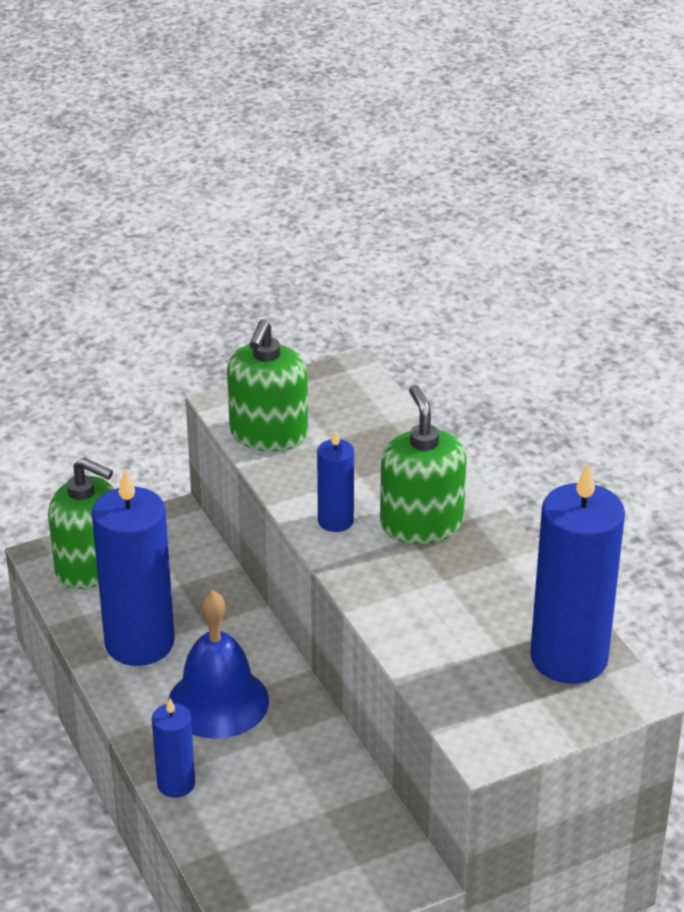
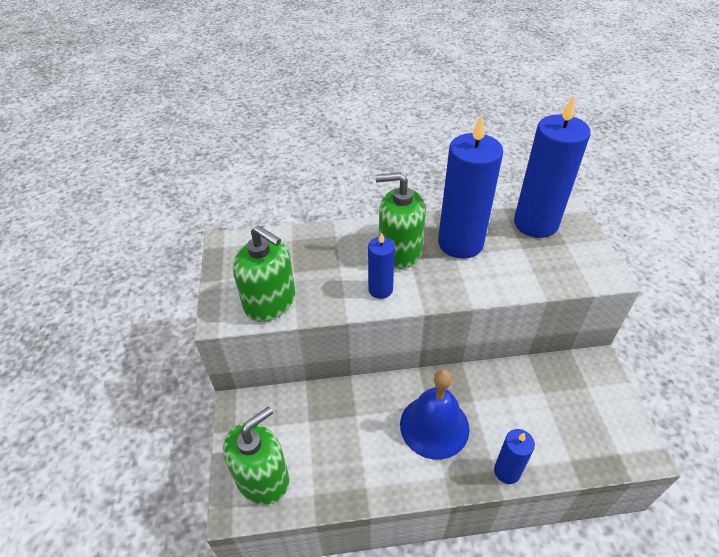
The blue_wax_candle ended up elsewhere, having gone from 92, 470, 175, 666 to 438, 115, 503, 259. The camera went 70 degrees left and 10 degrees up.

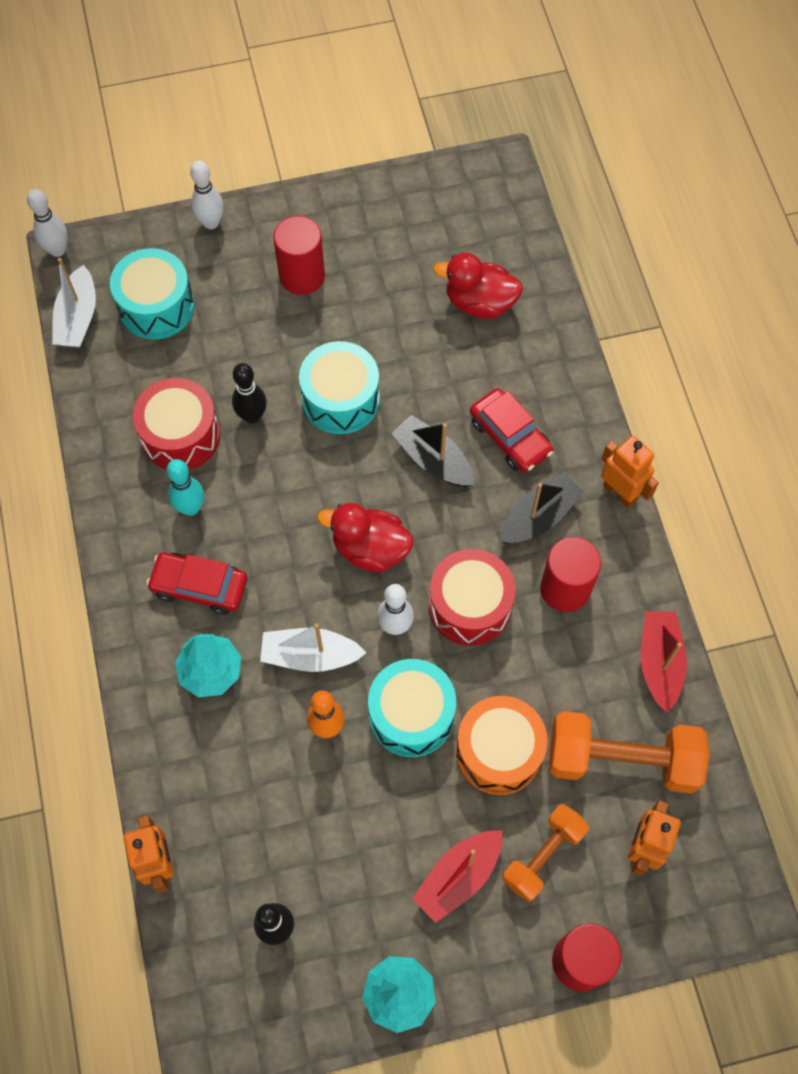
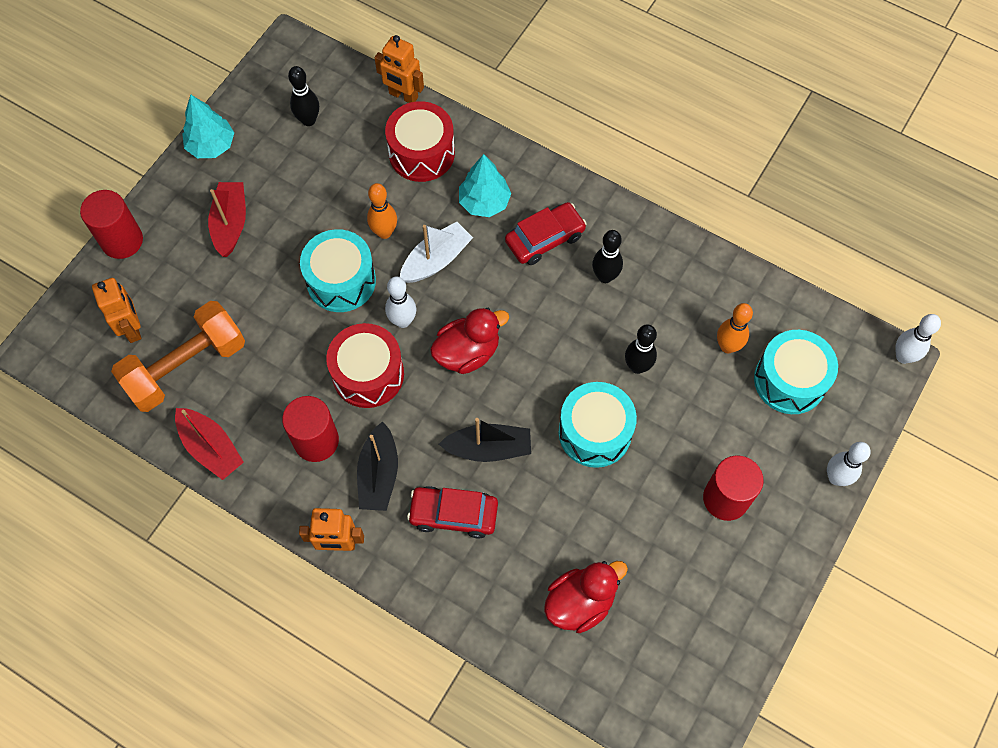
The second view lost the white_toy_boat at 52, 258, 96, 348. The second view lost the bright_orange_snare_drum at 456, 696, 548, 795. The second view lost the bright_orange_hand_weight at 502, 804, 589, 902. The second view gained the bright_orange_skittle at 717, 303, 753, 353. The crimson_snare_drum ended up elsewhere, having gone from 133, 378, 220, 470 to 385, 101, 455, 182. What was the teal_skittle at 167, 459, 204, 516 turned into the jet-black_skittle at 592, 230, 623, 283. The camera went 135 degrees right and 0 degrees up.

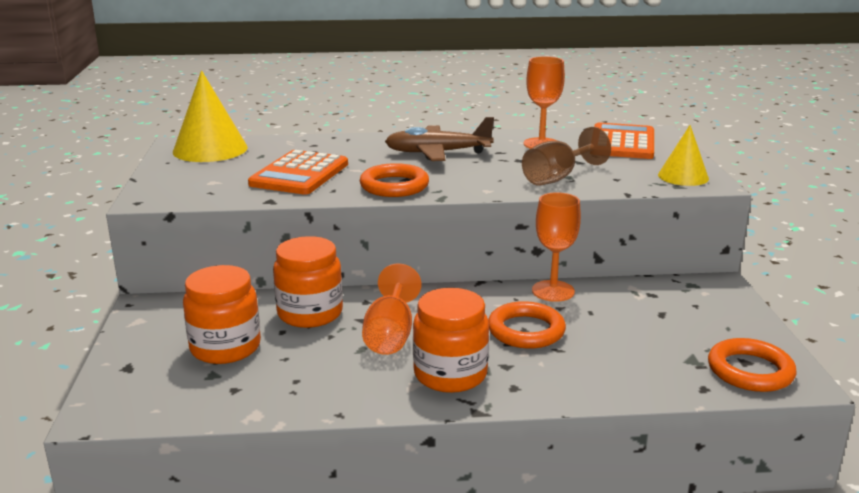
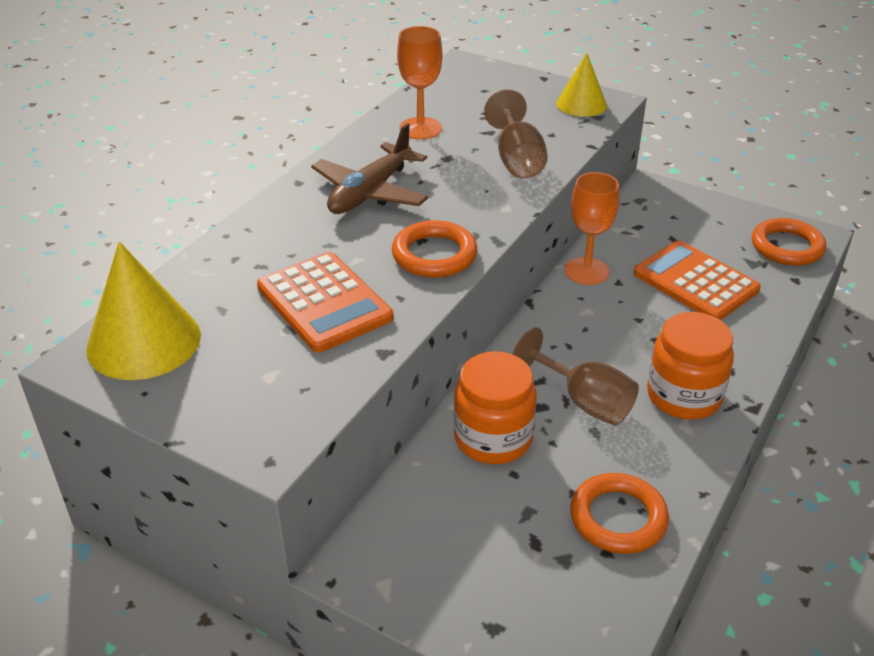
The second view lost the bright_orange_jar at 183, 265, 261, 364. The bright_orange_torus ended up elsewhere, having gone from 488, 301, 566, 349 to 570, 473, 669, 554. The bright_orange_adding_machine ended up elsewhere, having gone from 594, 122, 654, 159 to 633, 240, 761, 320. What was the bright_orange_wine_glass at 362, 264, 421, 355 turned into the russet_wine_glass at 513, 327, 639, 425. The camera went 55 degrees left and 15 degrees up.

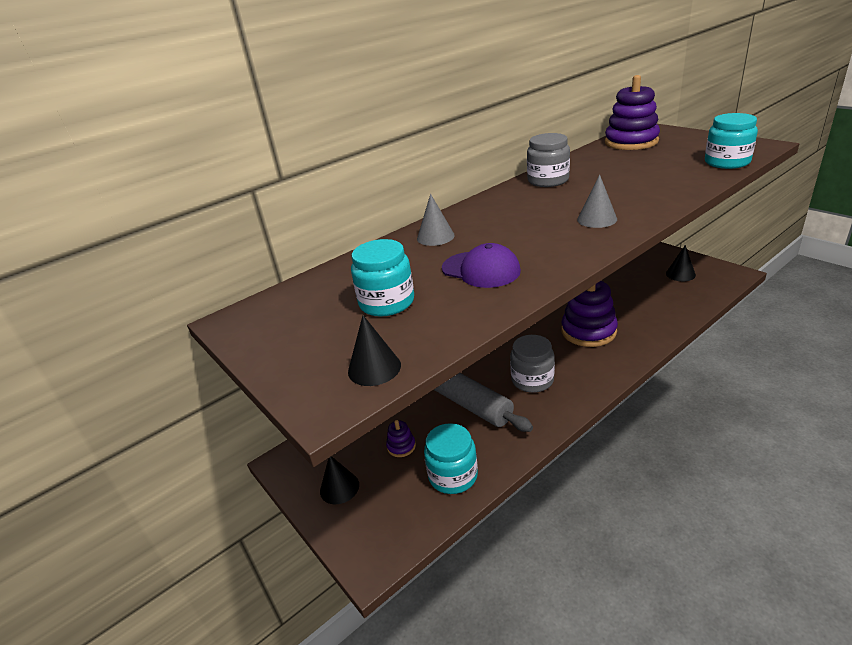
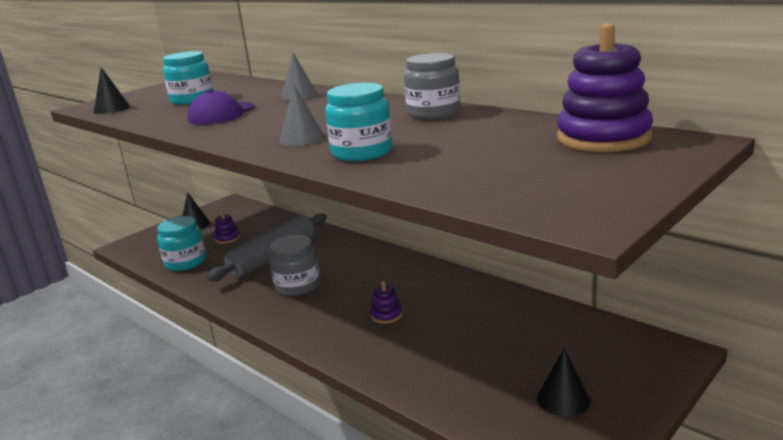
The teal_jar ended up elsewhere, having gone from 705, 113, 758, 169 to 325, 83, 393, 161. The size of the purple_stacking_toy at 561, 281, 618, 347 changed by a factor of 0.44. The camera went 80 degrees right and 10 degrees down.

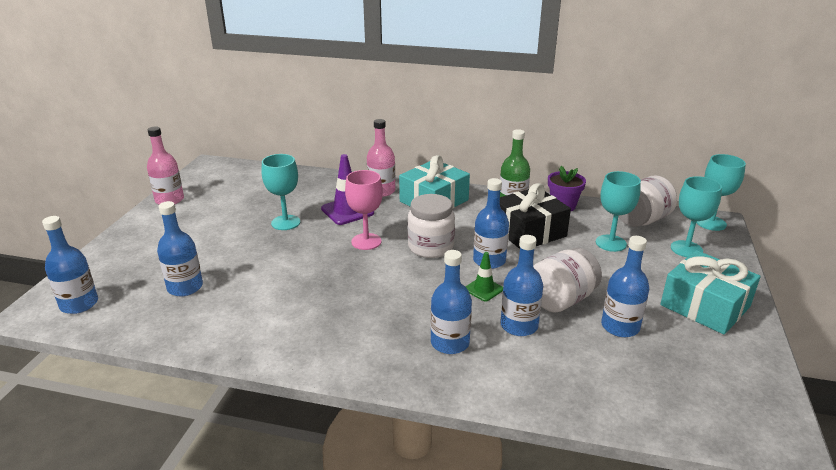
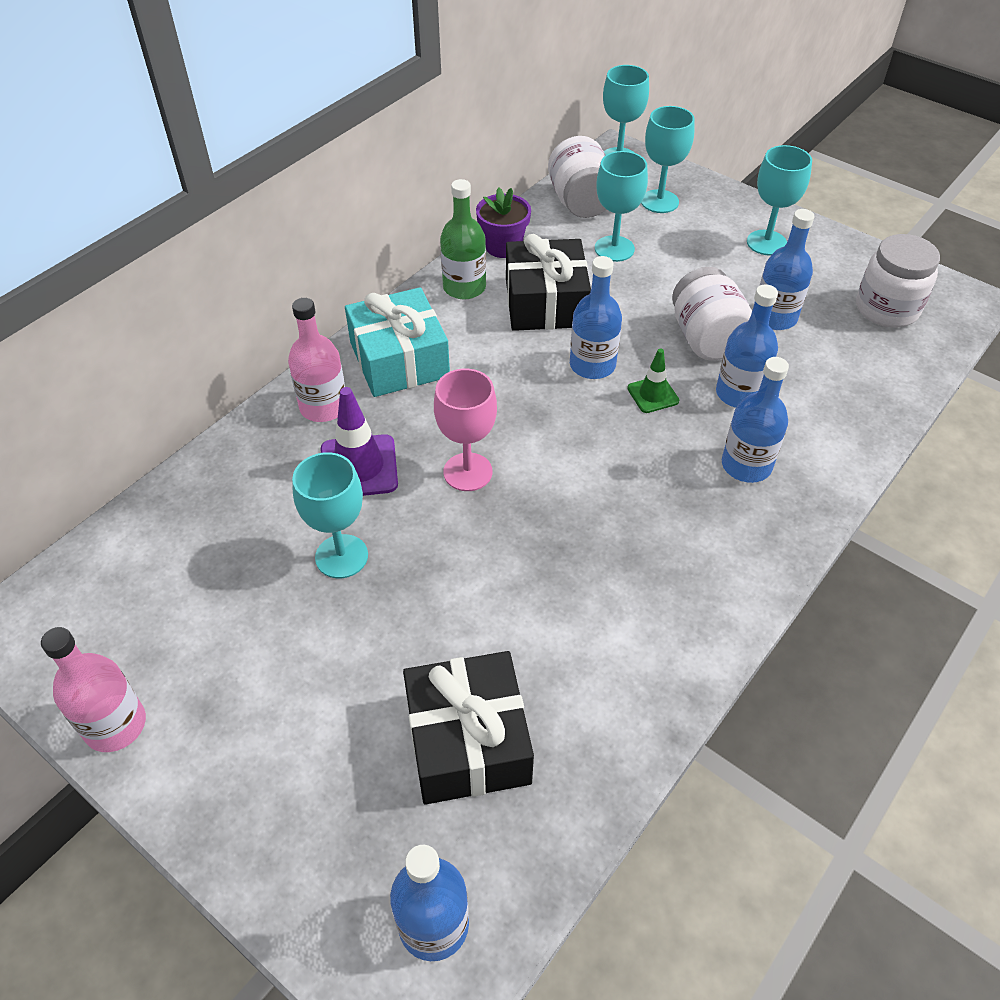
The white_jar ended up elsewhere, having gone from 408, 194, 455, 258 to 856, 234, 940, 328. Where the blue_bottle stood at 157, 201, 203, 296, the jet-black_wrapped_gift came to stand at 403, 651, 534, 805. Where the teal_wrapped_gift stood at 660, 250, 760, 335, the teal_wine_glass came to stand at 747, 145, 812, 256. The camera went 65 degrees left and 20 degrees up.

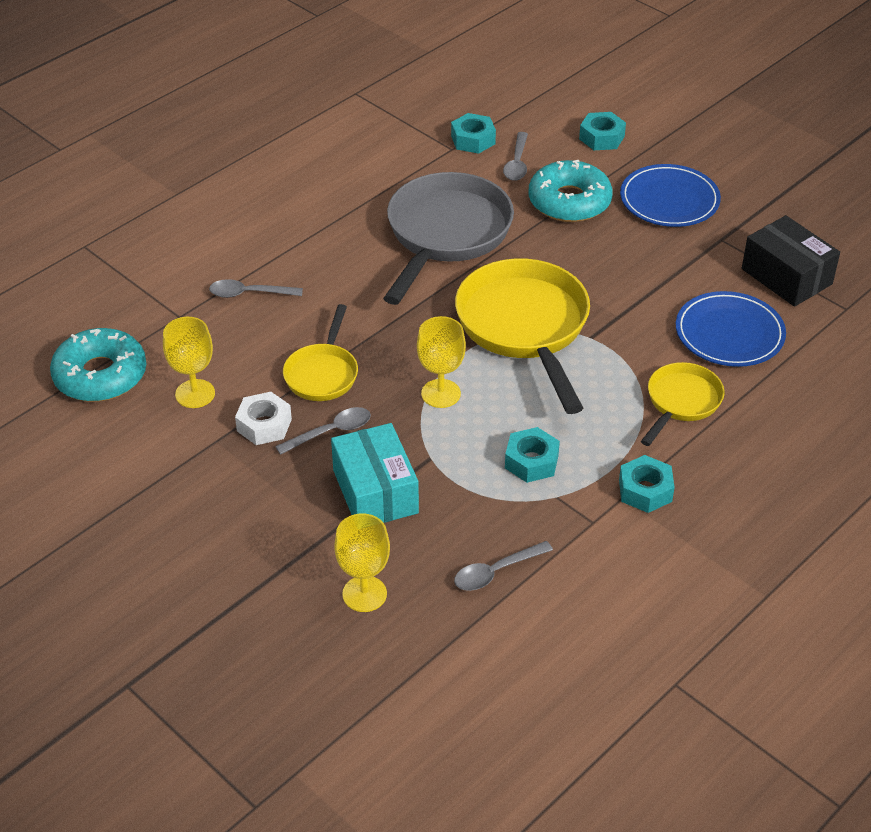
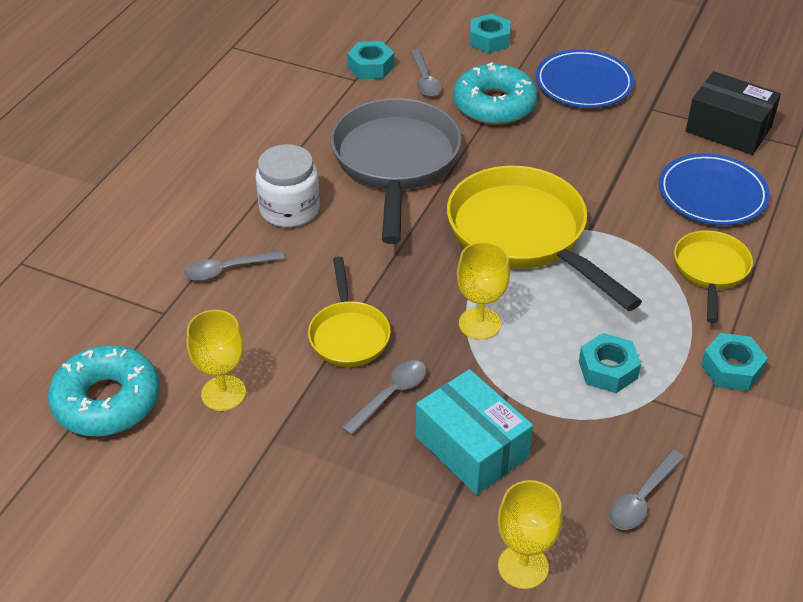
The second view lost the white_hex_nut at 235, 392, 292, 445. The second view gained the white_jar at 256, 144, 320, 227. The camera went 20 degrees left and 0 degrees up.

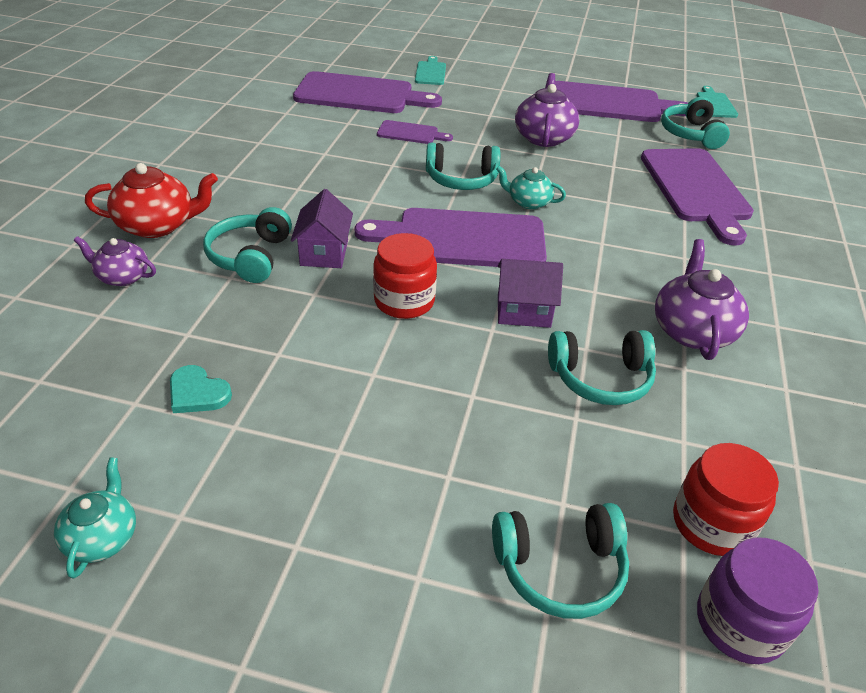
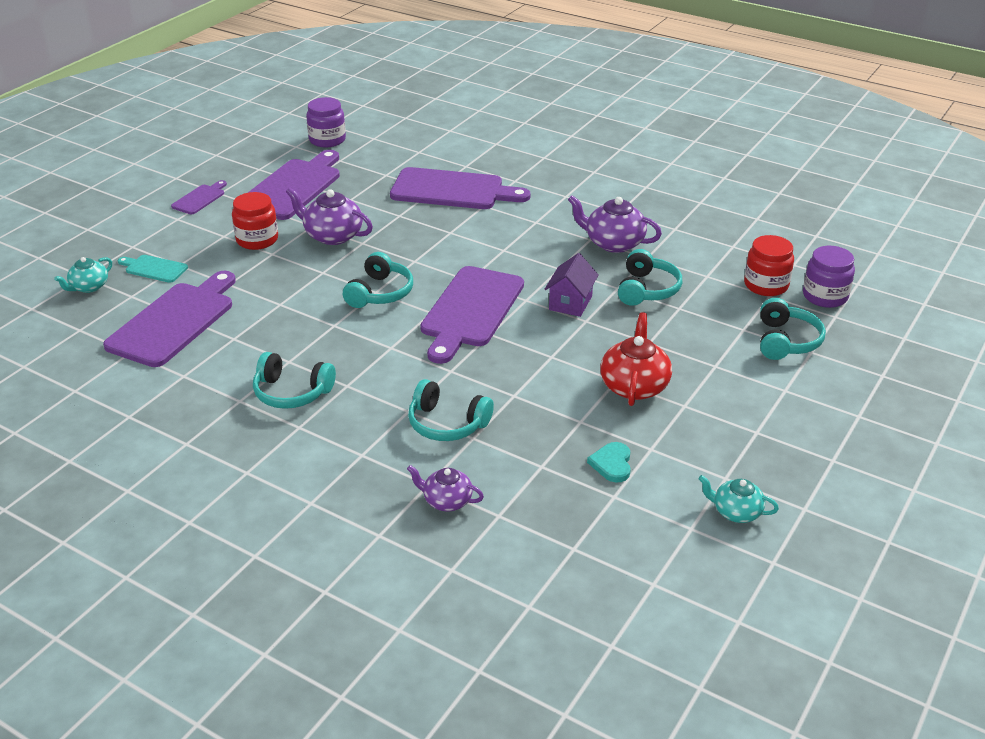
The second view lost the purple_toy_house at 291, 189, 353, 268. The crimson_teapot ended up elsewhere, having gone from 85, 163, 218, 238 to 600, 312, 672, 406. The crimson_jar ended up elsewhere, having gone from 373, 233, 437, 319 to 232, 192, 278, 250. The purple_chopping_board ended up elsewhere, having gone from 377, 120, 453, 144 to 171, 180, 227, 214. The teal_teapot ended up elsewhere, having gone from 496, 166, 566, 209 to 54, 257, 112, 293. The teal_over-ear_headphones ended up elsewhere, having gone from 661, 97, 730, 149 to 253, 352, 336, 409. Where the teal_chopping_board stood at 696, 86, 738, 118, the purple_jar came to stand at 306, 97, 346, 147. The purple_teapot at 74, 236, 156, 286 ended up facing another way, 75 degrees clockwise from before. The teal_heart at 170, 365, 232, 413 ended up facing another way, 135 degrees clockwise from before. The camera went 70 degrees left and 5 degrees down.

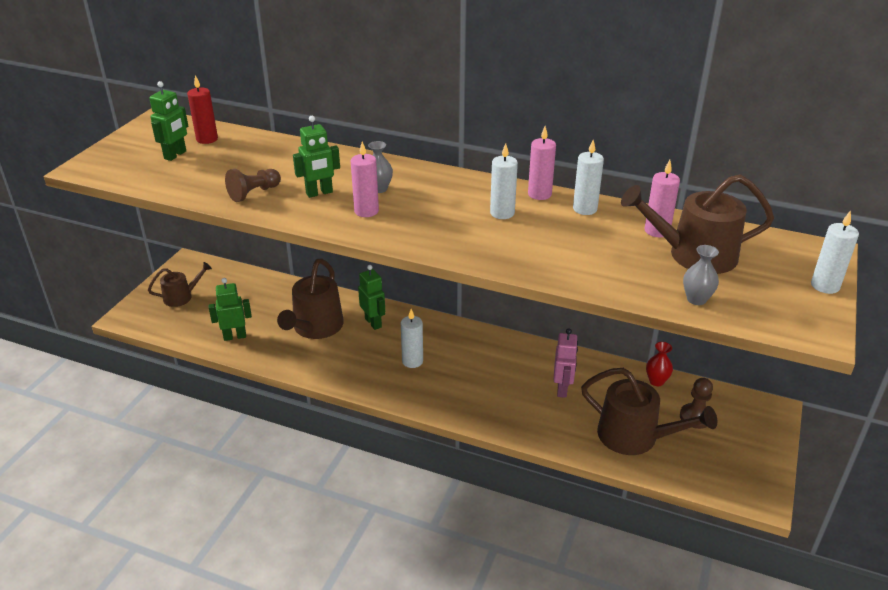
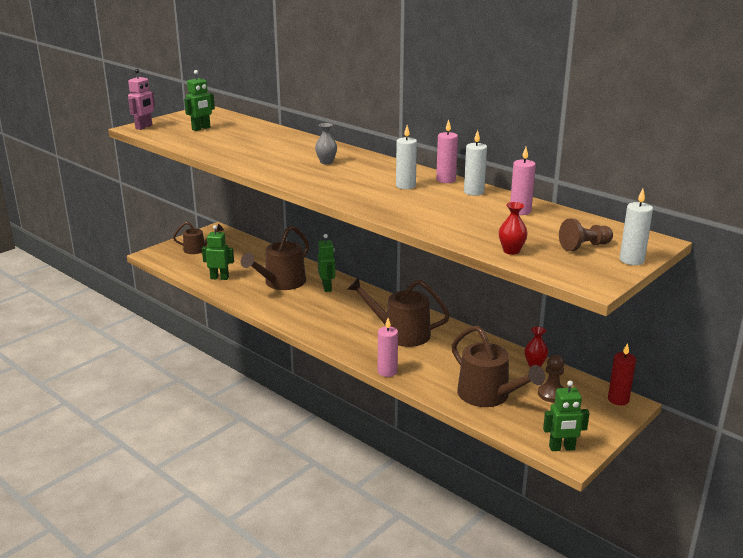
The second view lost the white_wax_candle at 401, 309, 423, 368. The crimson_wax_candle ended up elsewhere, having gone from 187, 75, 218, 144 to 608, 343, 636, 405. The russet_pawn ended up elsewhere, having gone from 225, 169, 281, 202 to 559, 219, 613, 251. The green_toy_robot ended up elsewhere, having gone from 293, 116, 340, 198 to 543, 381, 589, 451. The rosy_wax_candle ended up elsewhere, having gone from 351, 142, 379, 217 to 378, 318, 398, 377. The rosy_toy_robot ended up elsewhere, having gone from 554, 329, 578, 398 to 128, 69, 155, 130. The russet_watering_can ended up elsewhere, having gone from 621, 174, 774, 274 to 347, 277, 450, 347. What was the grey_vase at 683, 245, 719, 305 turned into the crimson_vase at 499, 202, 528, 255. The camera went 20 degrees right and 10 degrees down.

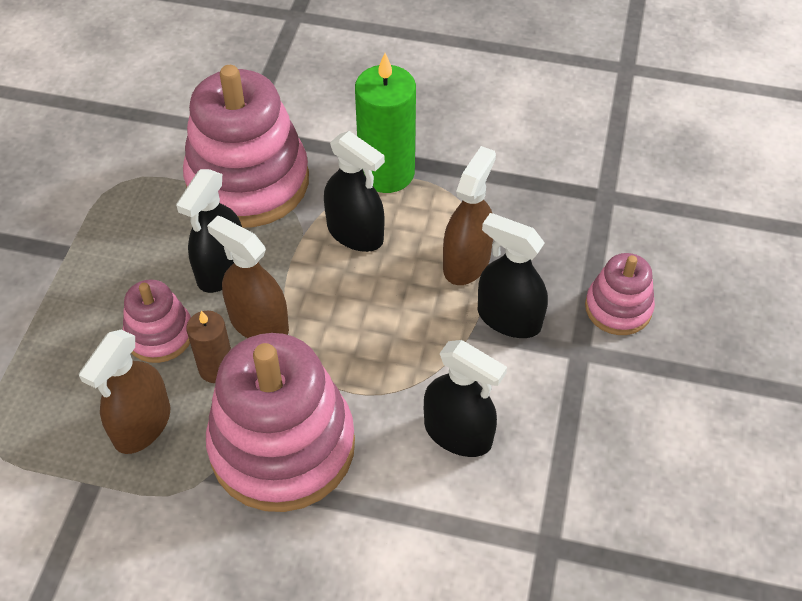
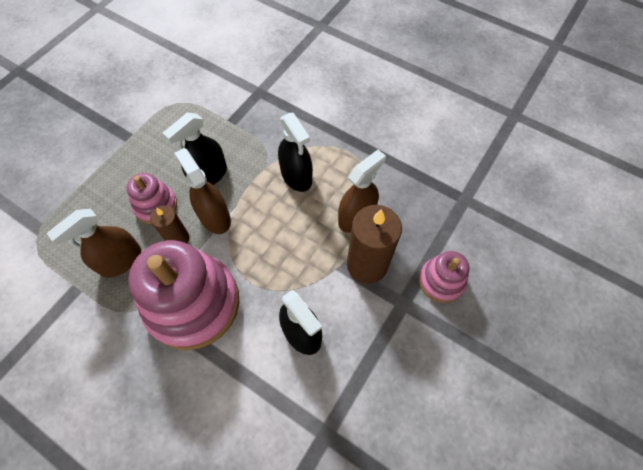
The second view lost the rosy_stacking_toy at 183, 65, 309, 228. The second view lost the green_wax_candle at 355, 53, 416, 193. Where the jet-black_sprayer stood at 478, 213, 548, 338, the russet_wax_candle came to stand at 347, 205, 402, 284. The camera went 20 degrees right and 10 degrees up.

